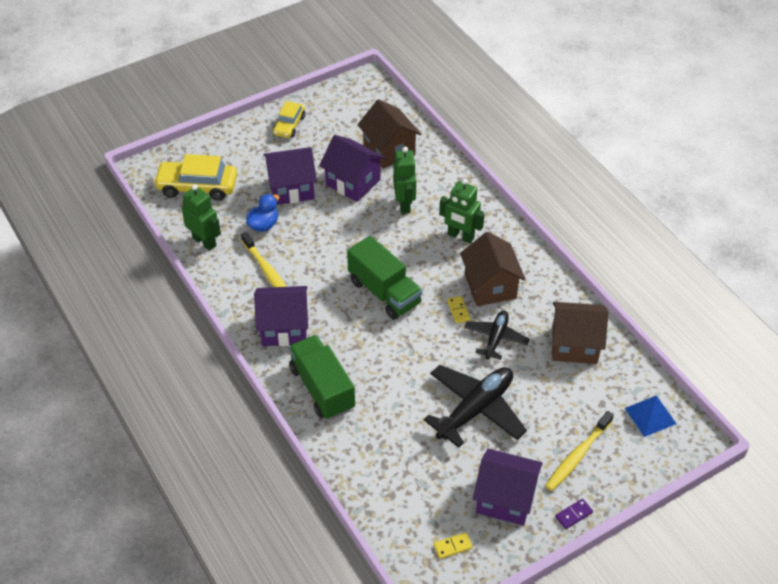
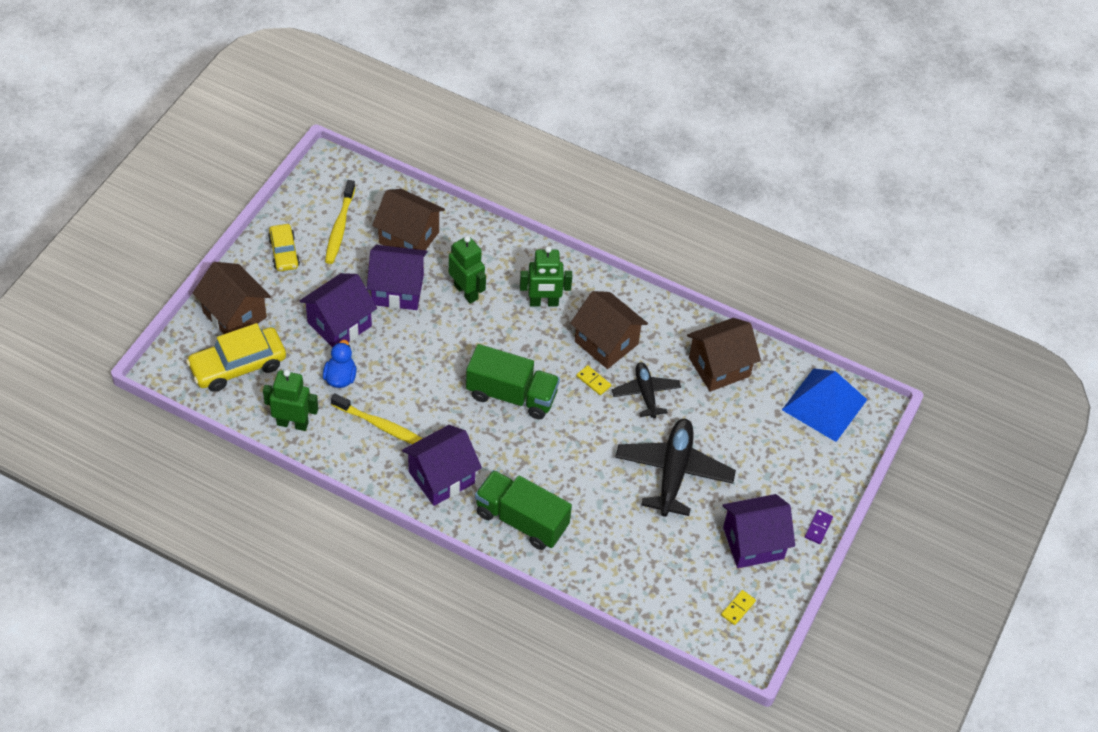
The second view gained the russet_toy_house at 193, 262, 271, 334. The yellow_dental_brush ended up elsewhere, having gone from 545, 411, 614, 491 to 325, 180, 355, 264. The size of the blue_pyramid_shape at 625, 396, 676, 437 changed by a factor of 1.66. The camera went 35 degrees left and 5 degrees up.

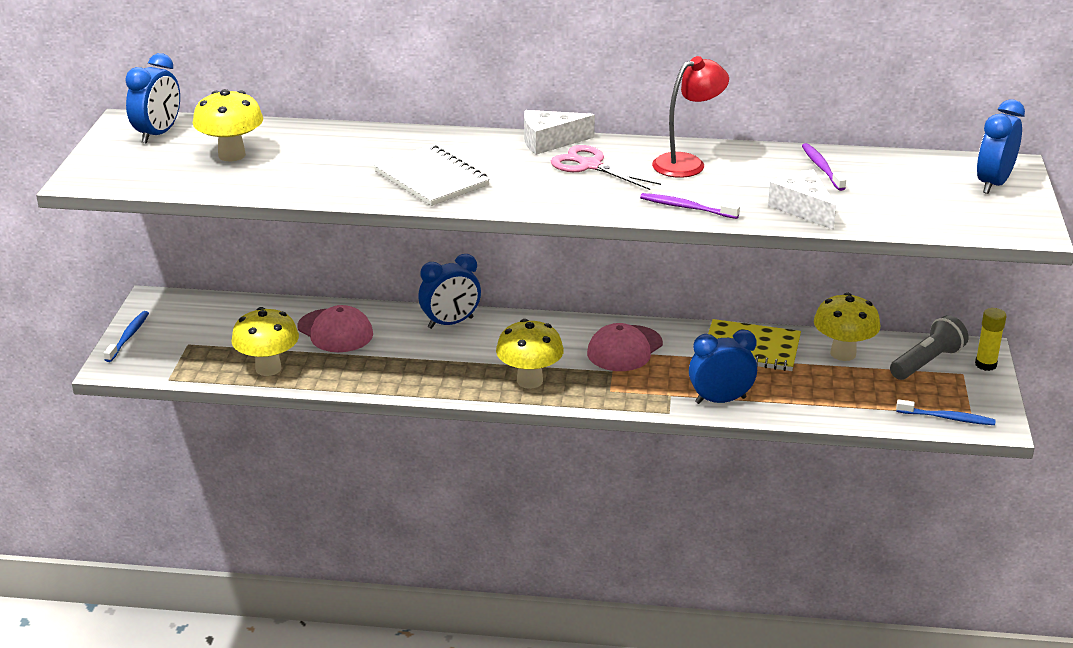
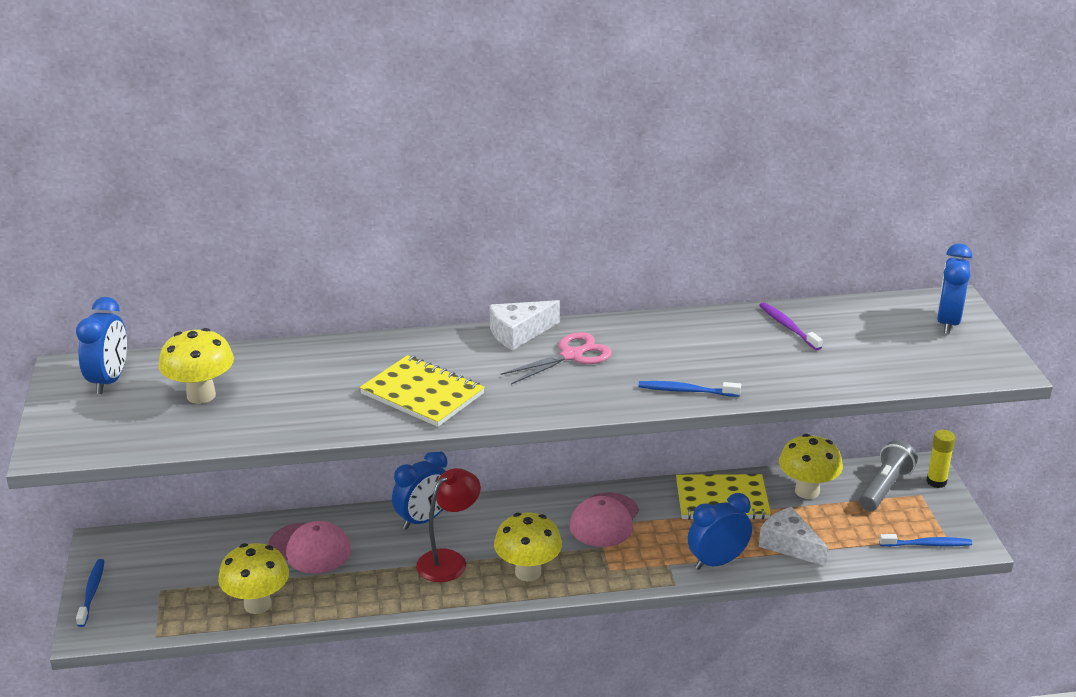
The crimson_reading_lamp ended up elsewhere, having gone from 652, 56, 729, 178 to 416, 468, 481, 582. The white_piece_of_cheese ended up elsewhere, having gone from 768, 169, 836, 230 to 759, 507, 828, 566. What was the white_notepad at 374, 145, 490, 206 turned into the yellow_notepad at 360, 355, 485, 427. What was the purple_dental_brush at 640, 193, 740, 219 turned into the blue_dental_brush at 639, 381, 741, 397. The rosy_shears at 551, 145, 661, 190 ended up facing another way, 120 degrees clockwise from before. The camera went 15 degrees left and 0 degrees up.

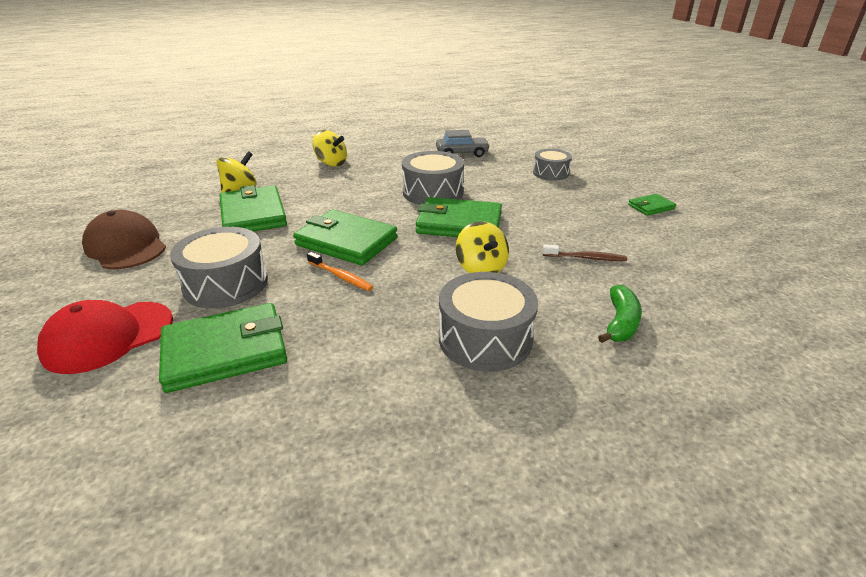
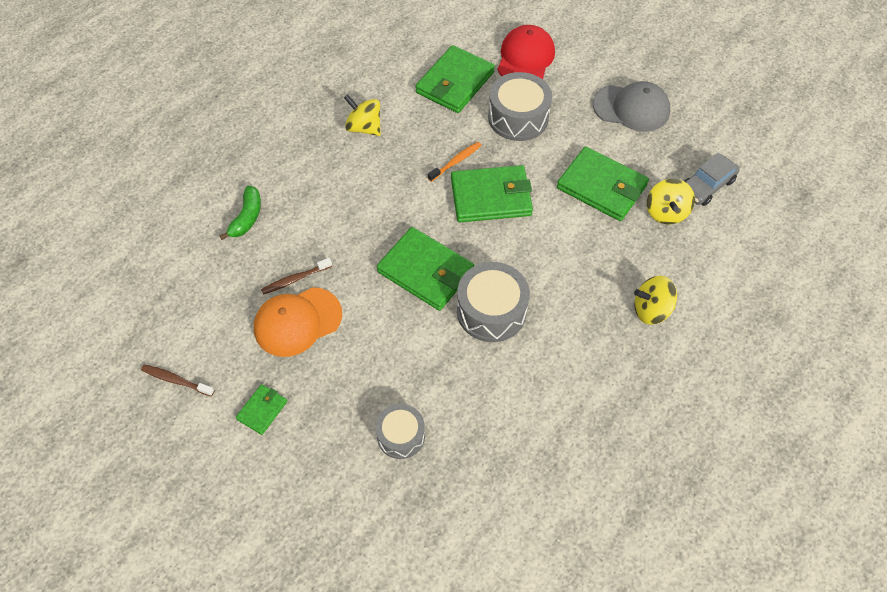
The second view lost the grey_snare_drum at 439, 272, 538, 372. The second view gained the russet_dental_brush at 141, 364, 214, 396. The second view gained the bright_orange_cap at 254, 287, 342, 357. The grey_automobile ended up elsewhere, having gone from 436, 130, 490, 157 to 684, 153, 740, 206. The yellow_whirligig ended up elsewhere, having gone from 456, 221, 509, 273 to 344, 94, 381, 136. What was the russet_cap at 82, 210, 166, 269 turned into the grey_cap at 593, 81, 670, 132. The bright_orange_dental_brush at 307, 252, 373, 291 ended up facing another way, 135 degrees clockwise from before. The green_card_wallet at 416, 197, 502, 237 ended up facing another way, 60 degrees clockwise from before. The green_banana_fruit at 598, 285, 642, 343 ended up facing another way, 150 degrees counterclockwise from before. The camera went 145 degrees right and 25 degrees up.

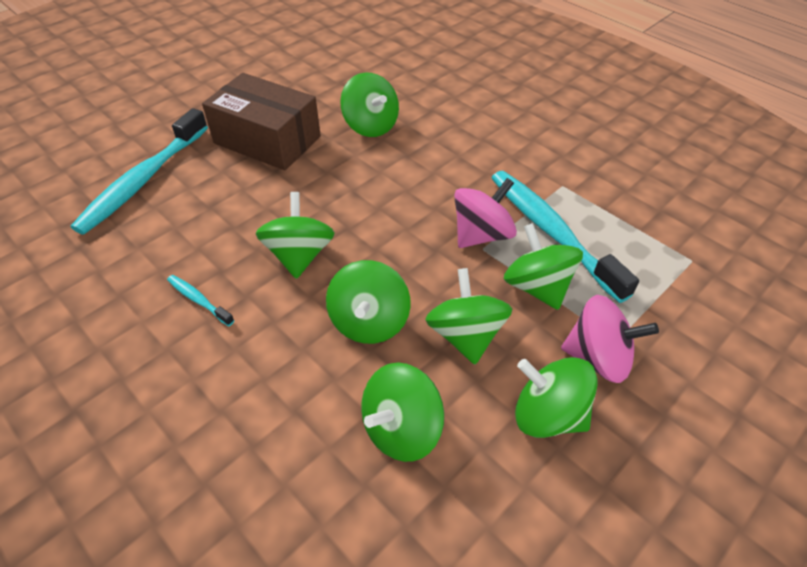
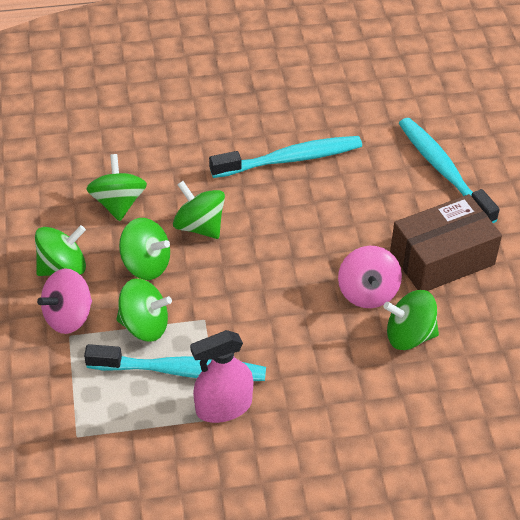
The second view lost the green_whirligig at 255, 192, 335, 279. The second view gained the rosy_sprayer at 190, 330, 253, 423. The rosy_whirligig ended up elsewhere, having gone from 454, 178, 517, 248 to 338, 246, 402, 308. The size of the teal_dental_brush at 167, 275, 235, 326 changed by a factor of 2.31. The camera went 125 degrees right and 0 degrees up.

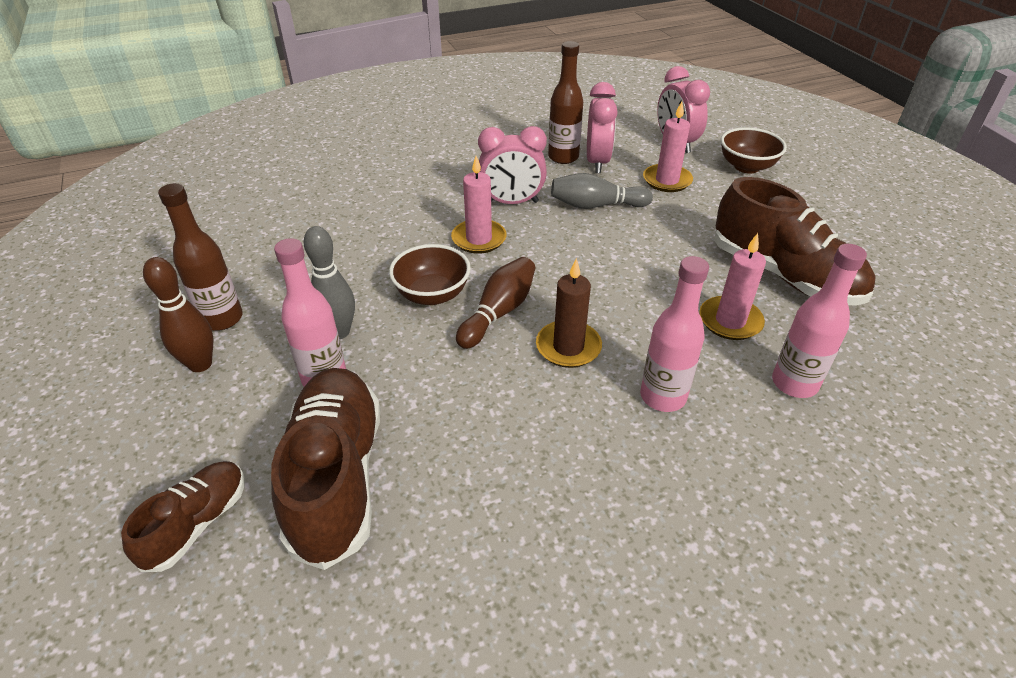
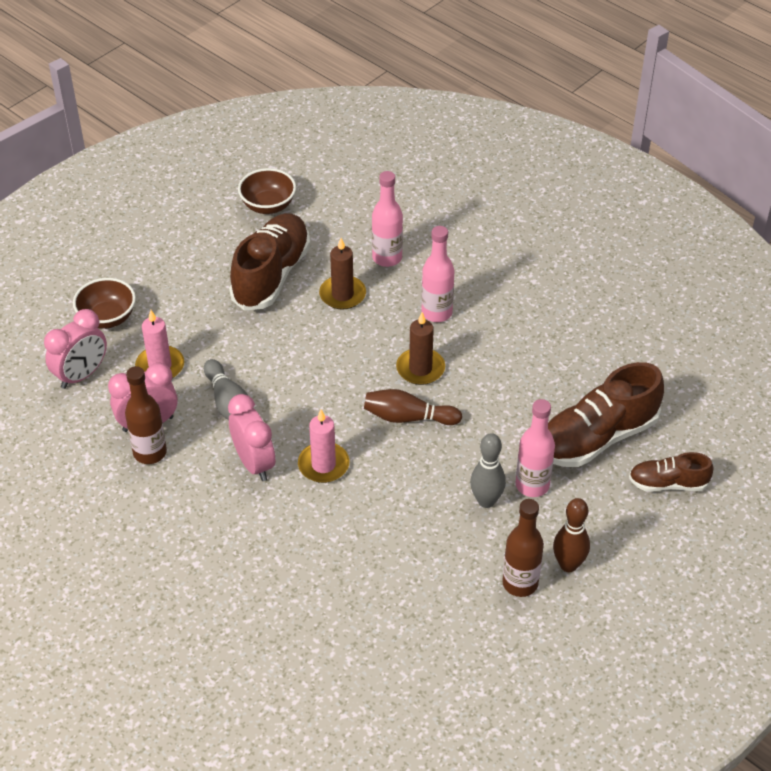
The russet_deep_dish ended up elsewhere, having gone from 389, 244, 471, 305 to 238, 168, 296, 214. What was the rosy_wax_candle at 699, 233, 766, 340 turned into the russet_wax_candle at 319, 238, 366, 309. The camera went 115 degrees left and 5 degrees up.

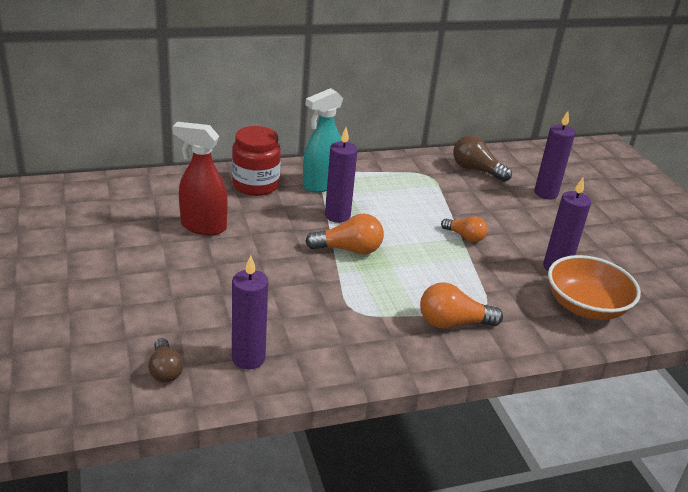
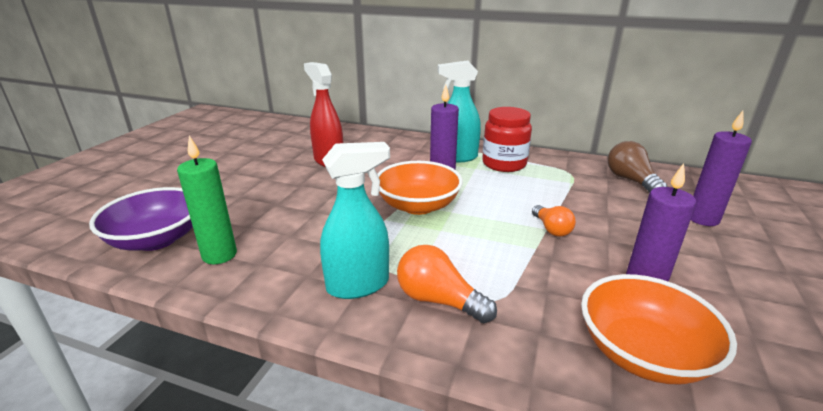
The second view gained the teal_sprayer at 320, 142, 390, 299. The crimson_jar ended up elsewhere, having gone from 232, 126, 281, 196 to 482, 107, 532, 172. Where the russet_light_bulb stood at 148, 338, 183, 382, the purple_deep_dish came to stand at 89, 187, 193, 251. Where the bright_orange_light_bulb stood at 305, 214, 384, 255, the bright_orange_deep_dish came to stand at 377, 161, 463, 215. What was the purple_wax_candle at 232, 255, 268, 370 turned into the green_wax_candle at 177, 135, 237, 264. The camera went 40 degrees right and 5 degrees down.

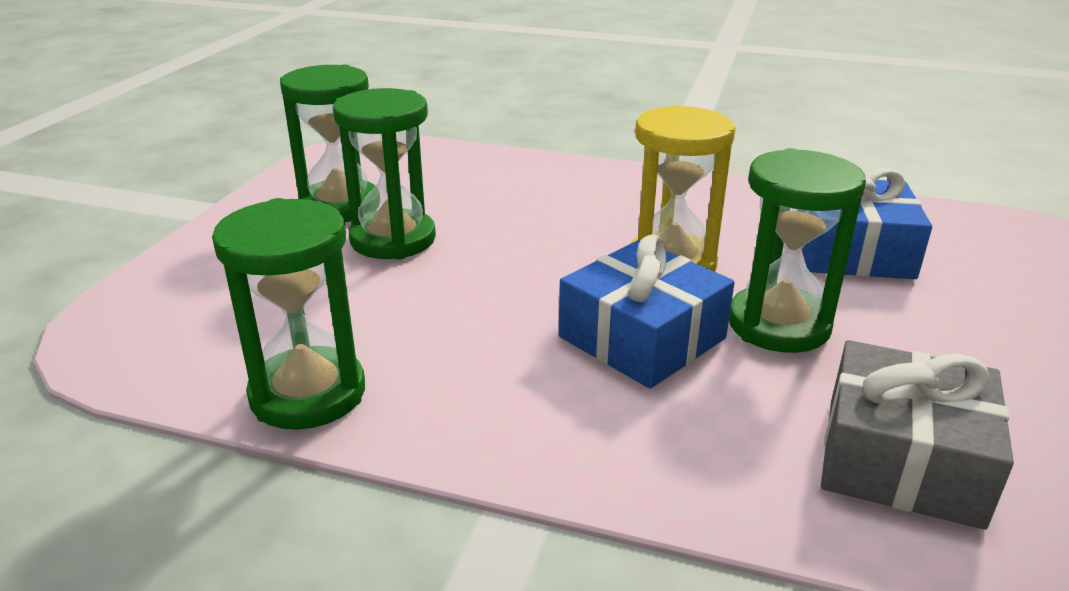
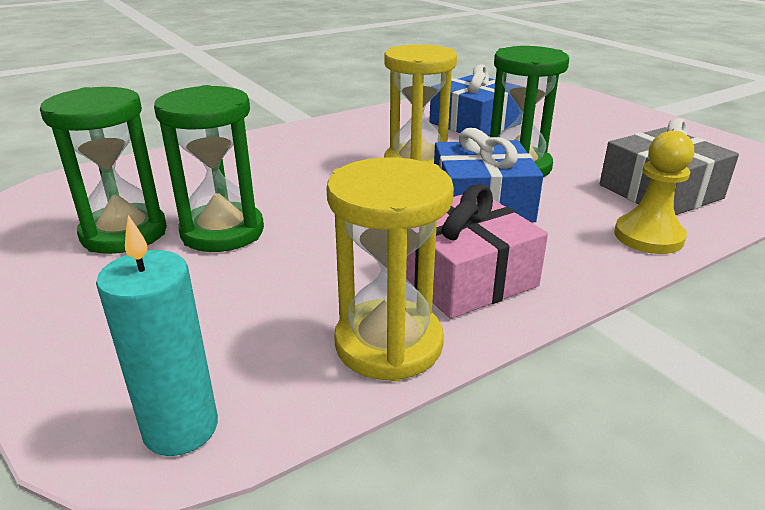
The second view gained the teal_wax_candle at 96, 215, 218, 456. The second view gained the rosy_wrapped_gift at 406, 184, 548, 319. The second view gained the yellow_pawn at 614, 131, 694, 254. What was the green_sandglass at 212, 198, 365, 430 turned into the yellow_sandglass at 326, 157, 454, 382. The camera went 50 degrees left and 0 degrees up.

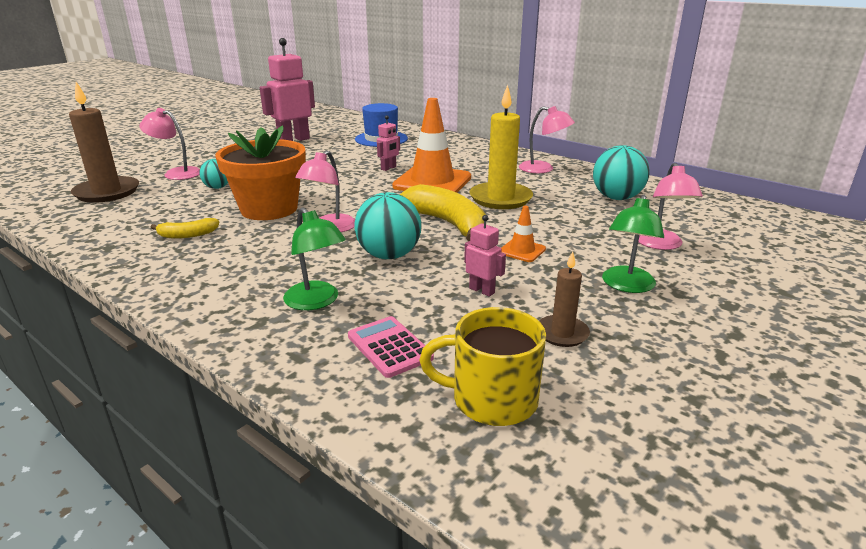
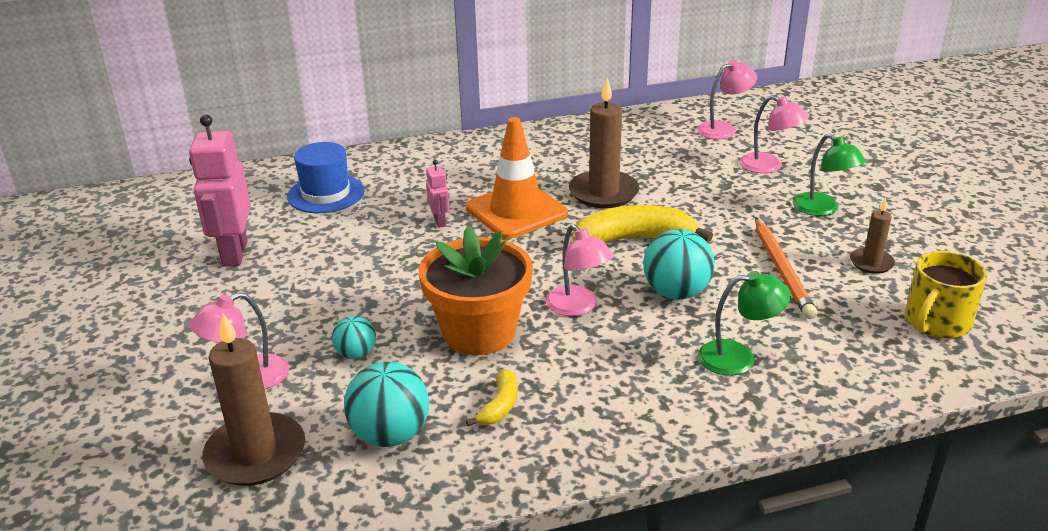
The second view lost the rosy_adding_machine at 348, 316, 434, 378. The second view lost the bright_orange_safety_cone at 501, 206, 546, 262. The rosy_reading_lamp ended up elsewhere, having gone from 519, 106, 575, 173 to 696, 60, 757, 139. The teal_sphere ended up elsewhere, having gone from 593, 145, 649, 200 to 344, 362, 429, 447. Where the rosy_toy_robot stood at 464, 215, 506, 297, the bright_orange_wooden_pencil came to stand at 755, 218, 817, 319. What was the yellow_wax_candle at 470, 85, 533, 209 turned into the russet_wax_candle at 569, 78, 639, 208. The camera went 55 degrees left and 5 degrees up.

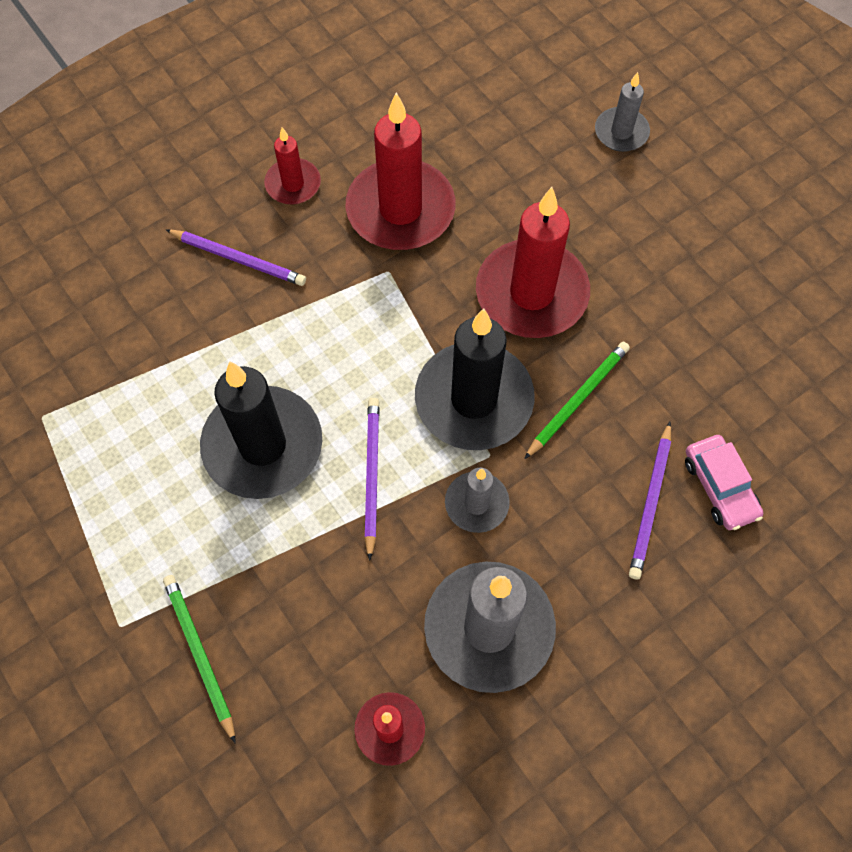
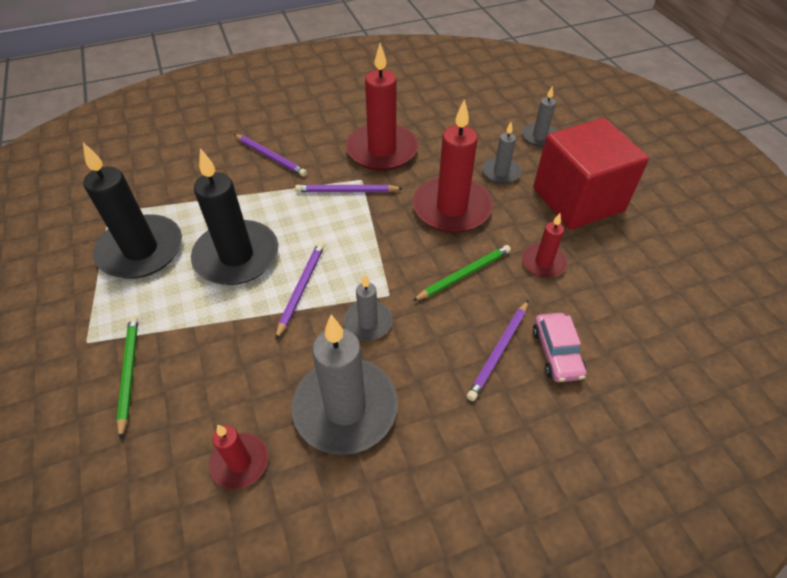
The second view gained the purple_wooden_pencil at 295, 185, 403, 192. The second view gained the grey_wax_candle at 482, 122, 521, 184. The second view gained the crimson_block at 533, 118, 649, 229. The crimson_wax_candle ended up elsewhere, having gone from 264, 127, 321, 205 to 522, 213, 567, 278. The jet-black_wax_candle ended up elsewhere, having gone from 415, 308, 535, 450 to 83, 143, 182, 279. The camera went 15 degrees right and 15 degrees down.

